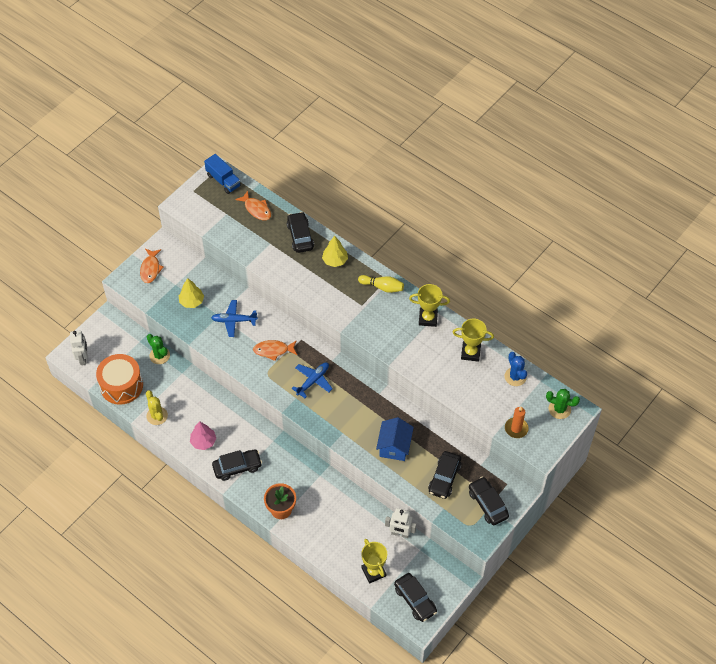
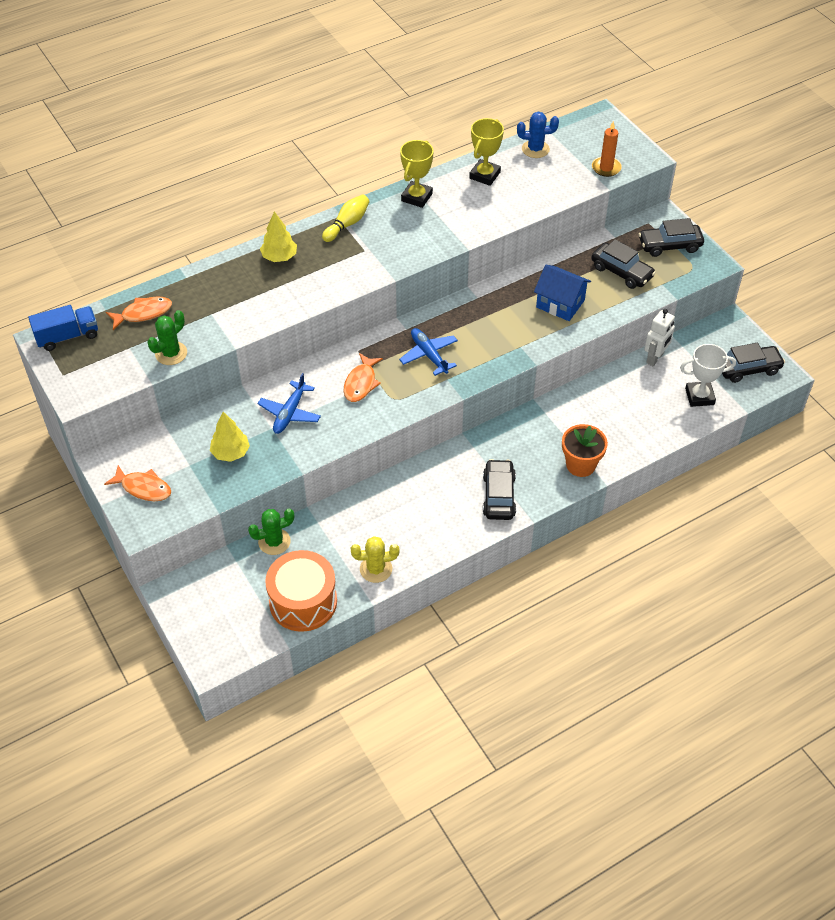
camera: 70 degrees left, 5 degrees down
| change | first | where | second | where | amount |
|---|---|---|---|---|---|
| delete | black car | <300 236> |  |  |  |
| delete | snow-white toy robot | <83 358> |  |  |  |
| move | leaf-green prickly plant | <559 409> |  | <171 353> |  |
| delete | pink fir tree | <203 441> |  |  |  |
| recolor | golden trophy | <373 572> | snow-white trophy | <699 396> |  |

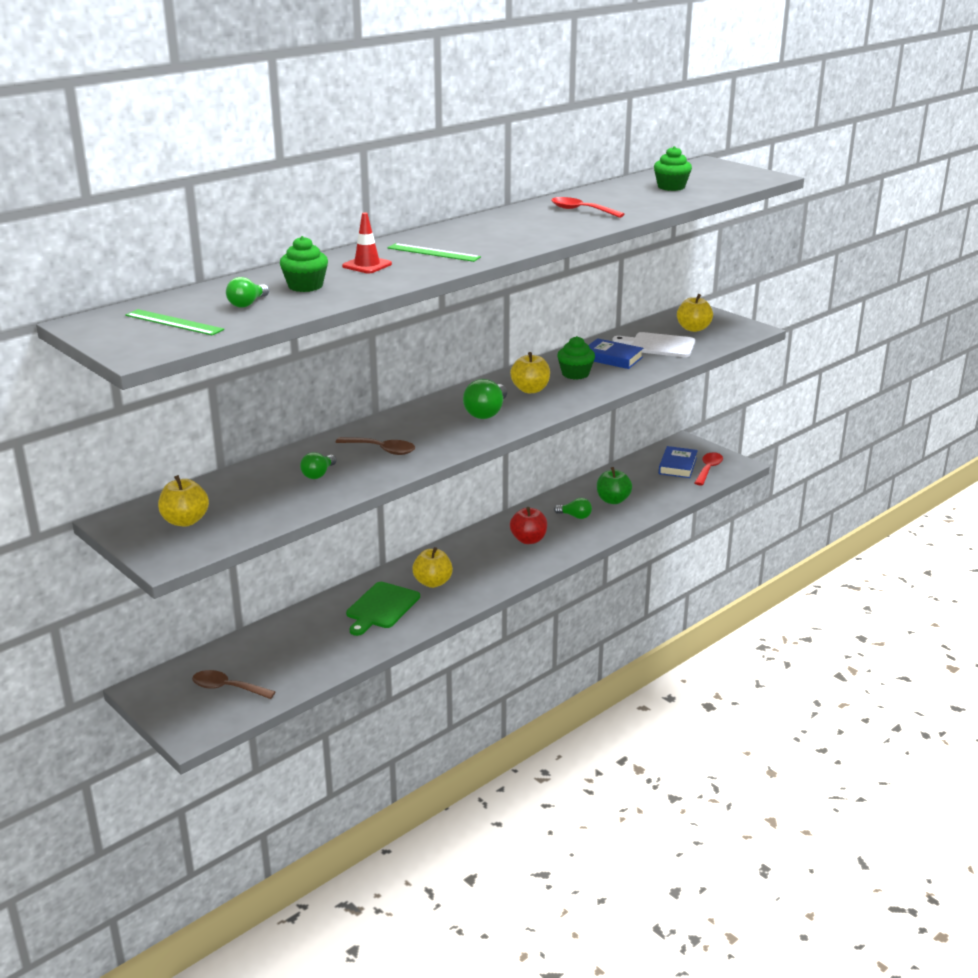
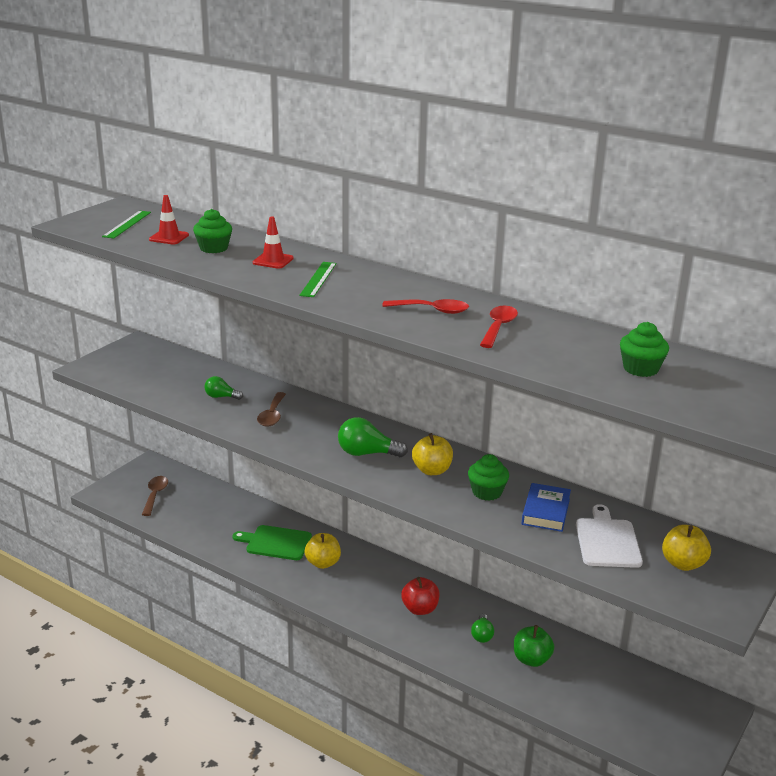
camera: 75 degrees right, 0 degrees up
| change | first | where | second | where | amount |
|---|---|---|---|---|---|
| replace | leaf-green lightbulb | <247 304> | scarlet safety cone | <169 237> |  |
| delete | blue hardcover | <677 466> |  |  |  |
| move | scarlet spoon | <708 469> |  | <432 310> |  |
| delete | golden toy apple | <185 521> |  |  |  |

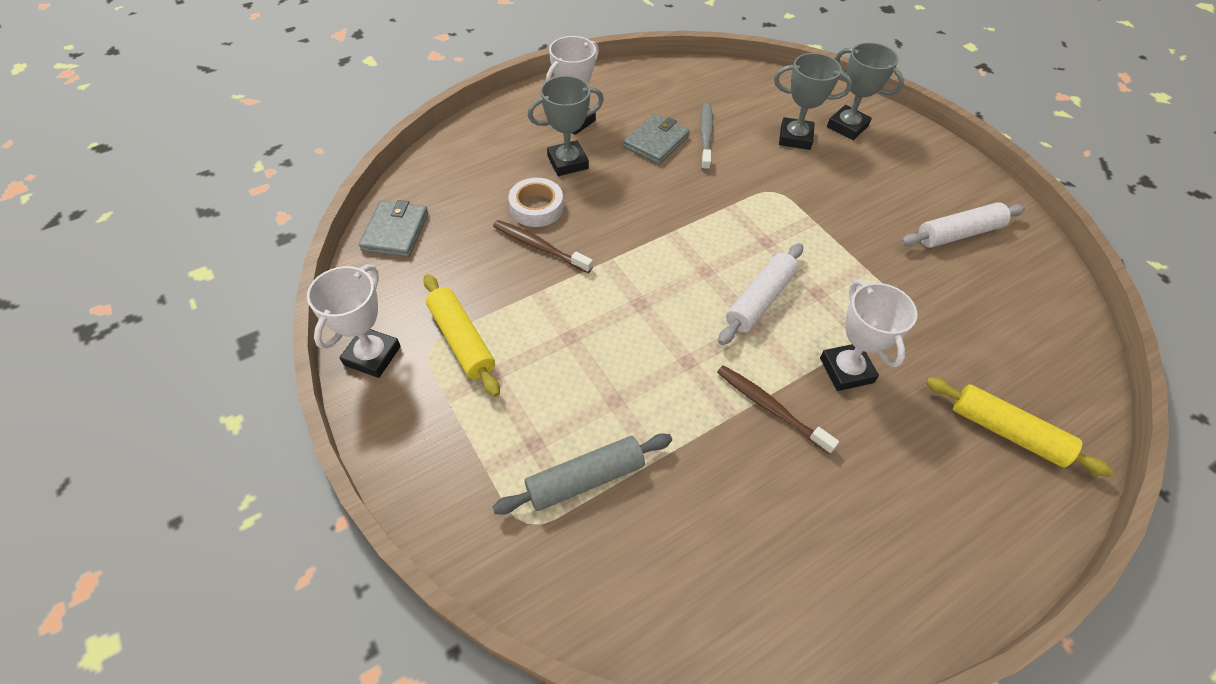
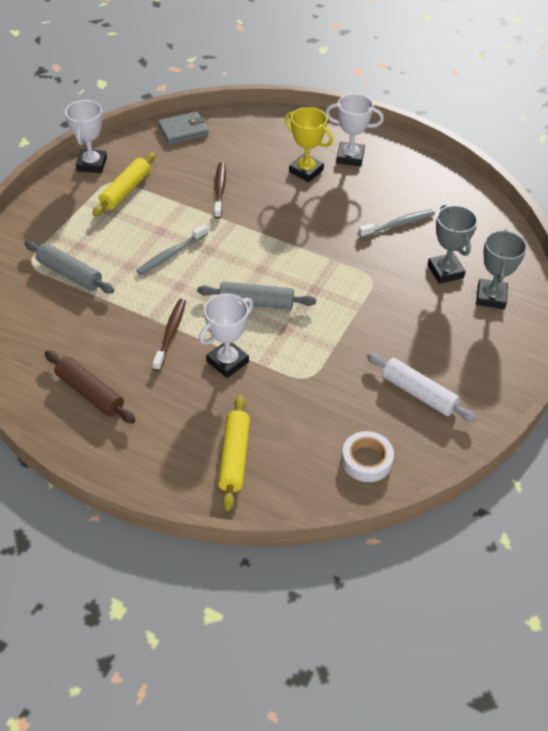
camera: 60 degrees right, 5 degrees down
| change | first | where | second | where | amount |
|---|---|---|---|---|---|
| recolor | gray trophy | <567 162> | golden trophy | <306 171> |  |
| delete | gray card wallet | <656 142> |  |  |  |
| move | snow-white sticky tape | <536 207> |  | <366 460> |  |
| recolor | snow-white pastry roller | <760 300> | gray pastry roller | <256 302> |  |
| rotate | snow-white trophy | <372 355> |  | <92 164> | 75 degrees counterclockwise |
| insert |  |  | gray toothbrush | <171 254> |  |
| insert |  |  | russet pastry roller | <90 393> |  |

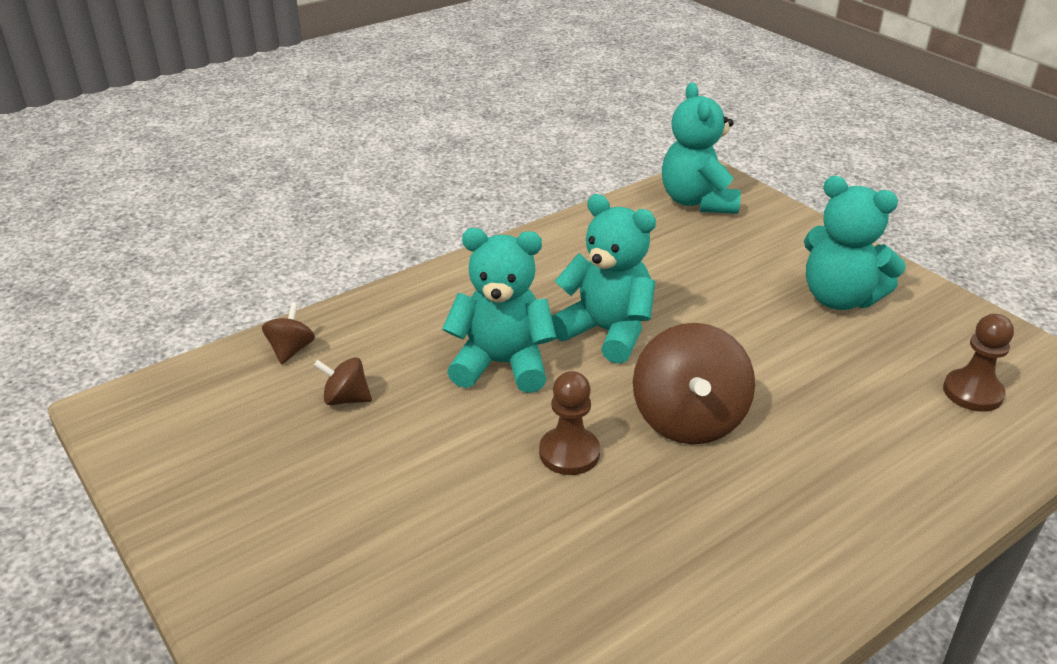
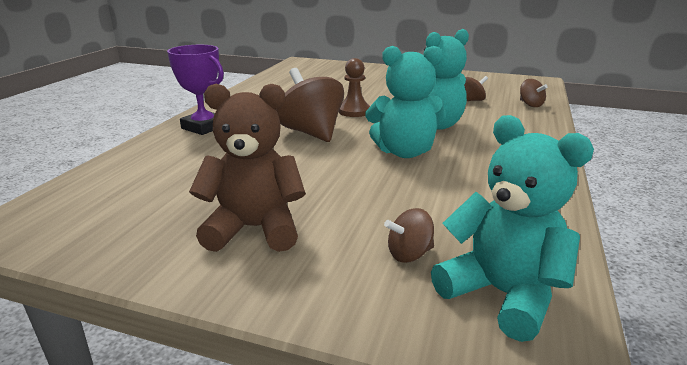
camera: 145 degrees right, 10 degrees down
| change | first | where | second | where | amount |
|---|---|---|---|---|---|
| recolor | turquoise teddy bear | <839 298> | russet teddy bear | <254 229> |  |
| delete | russet chess pawn | <972 392> |  |  |  |
| insert |  |  | royal purple trophy | <203 127> |  |
| insert |  |  | russet toy top | <409 254> |  |

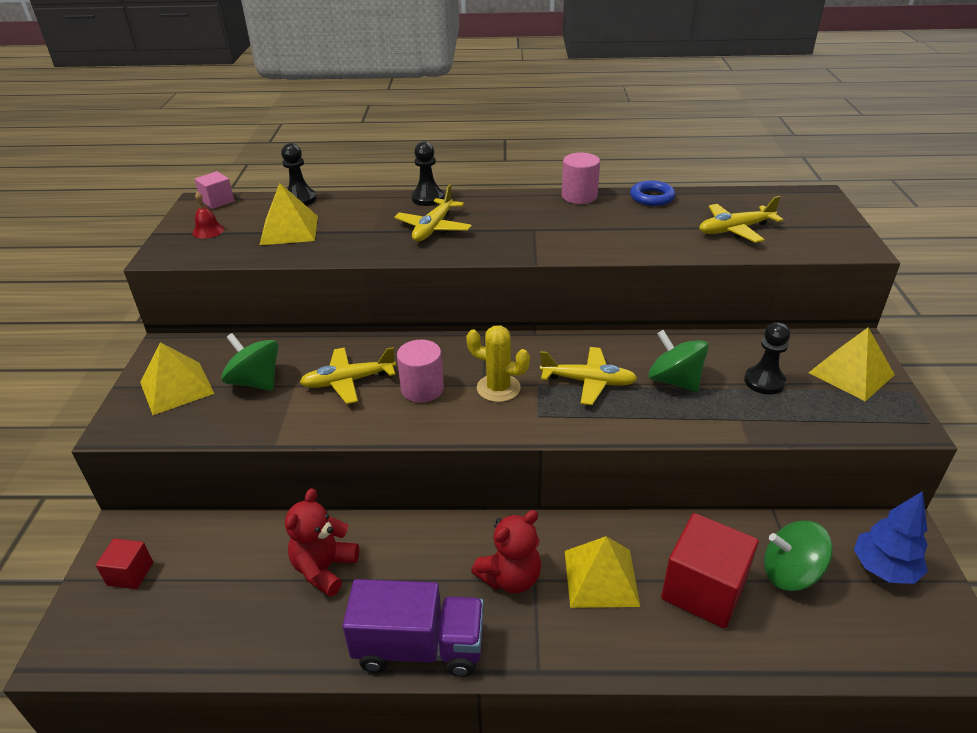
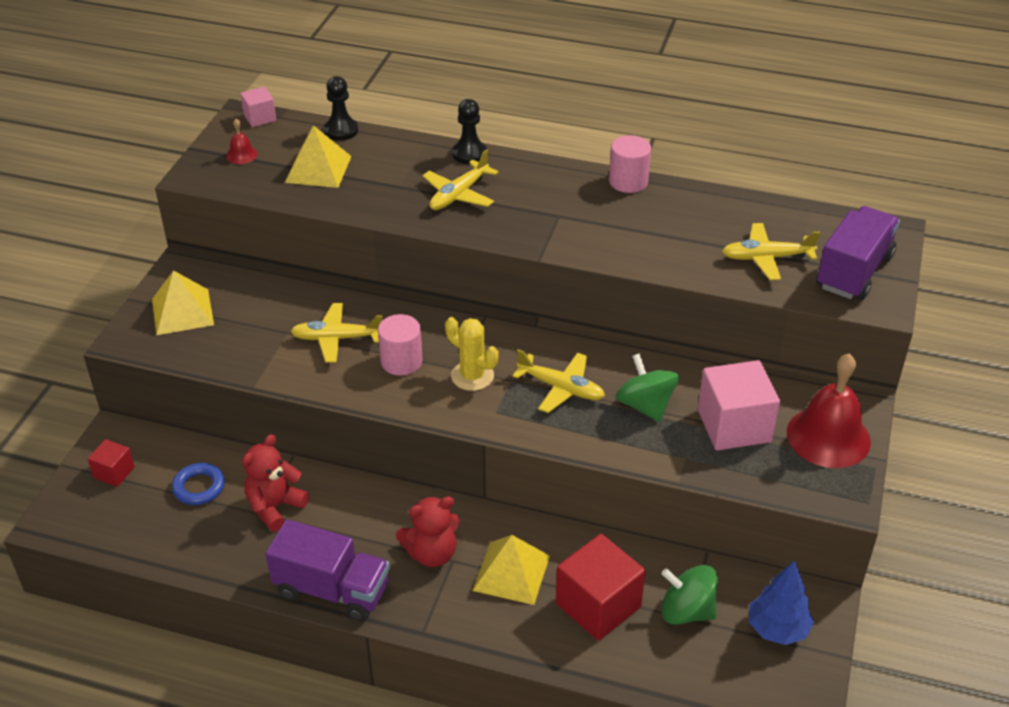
camera: 15 degrees right, 5 degrees up
| change | first | where | second | where | amount |
|---|---|---|---|---|---|
| move | blue ring | <652 197> |  | <199 487> |  |
| replace | black chess pawn | <764 381> | pink cube | <734 426> |  |
| replace | golden solid pyramid | <851 373> | scarlet hand bell | <828 437> |  |
| delete | leaf-green toy top | <256 382> |  |  |  |
| insert |  |  | royal purple toy truck | <854 272> |  |

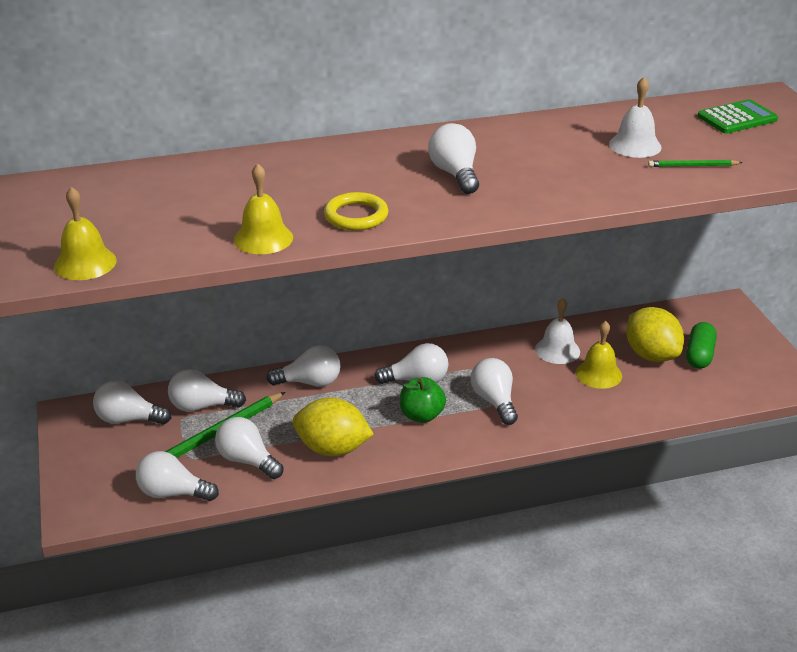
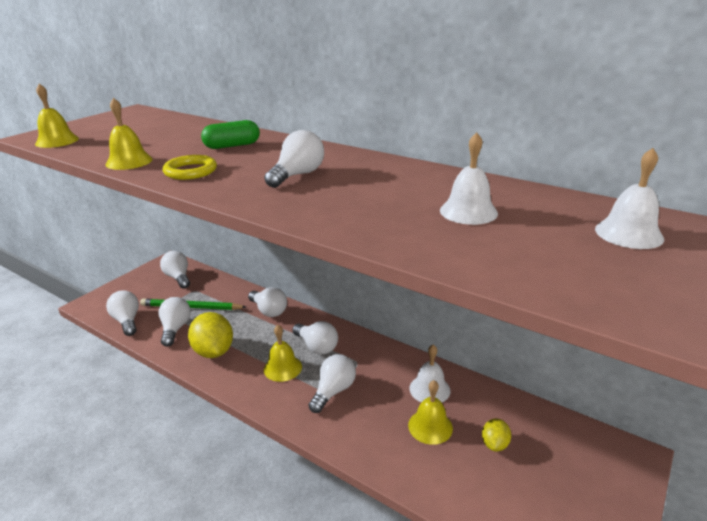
camera: 50 degrees right, 5 degrees down
| change | first | where | second | where | amount |
|---|---|---|---|---|---|
| replace | leaf-green pocket calculator | <737 118> | snow-white hand bell | <628 233> |  |
| delete | leaf-green wooden pencil | <692 166> |  |  |  |
| resize | golden toy lemon | <651 355> |  | <494 444> | x0.53 |
| move | leaf-green pill | <699 355> |  | <232 146> |  |
| delete | snow-white lightbulb | <202 406> |  |  |  |
| replace | leaf-green toy apple | <421 415> | golden hand bell | <282 368> |  |

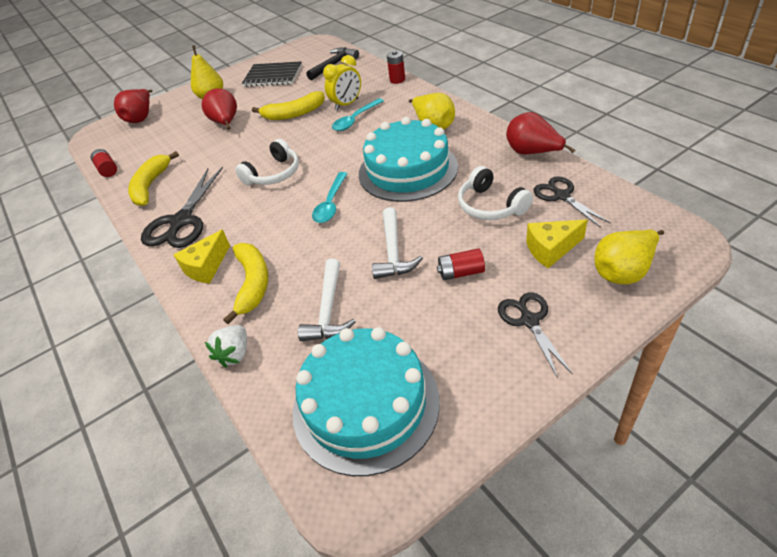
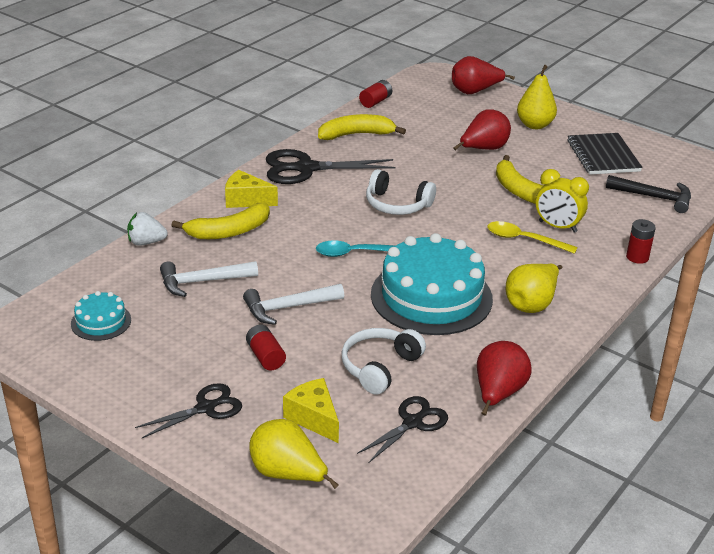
camera: 65 degrees right, 10 degrees down
| change | first | where | second | where | amount |
|---|---|---|---|---|---|
| recolor | turquoise spoon | <355 120> | golden spoon | <523 239> |  |
| resize | turquoise gateau | <365 404> |  | <101 322> | x0.47 |

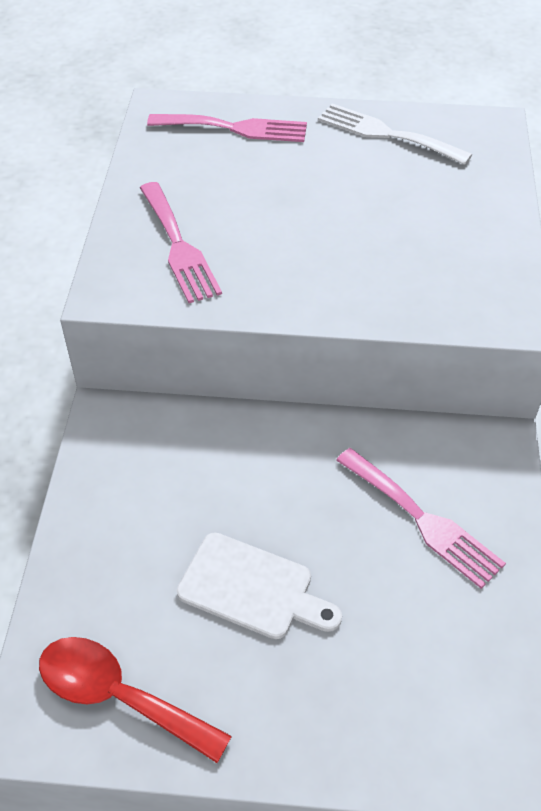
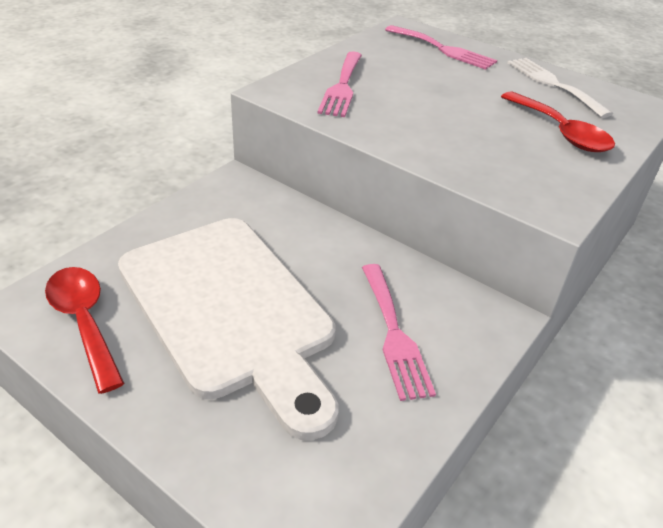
camera: 30 degrees right, 10 degrees down
| change | first | where | second | where | amount |
|---|---|---|---|---|---|
| resize | snow-white cutting board | <252 588> |  | <230 310> | x2.15 |
| insert |  |  | scarlet spoon | <560 132> |  |

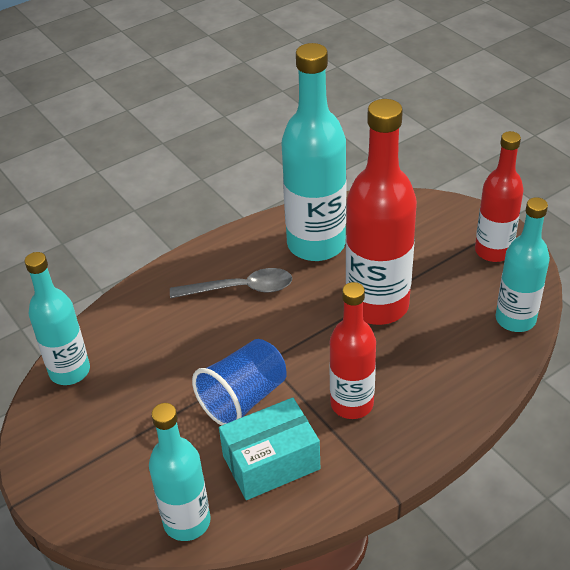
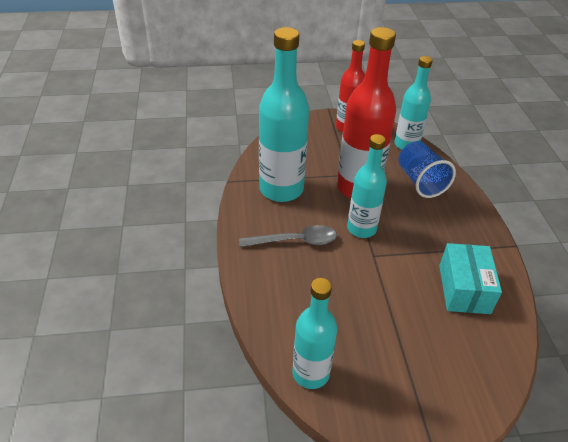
camera: 65 degrees left, 0 degrees up
| change | first | where | second | where | amount |
|---|---|---|---|---|---|
| rotate | gray spoon | <240 289> |  | <295 241> | 60 degrees clockwise |
| delete | scarlet flask | <352 404> |  |  |  |
| move | blue beaker | <243 399> |  | <420 181> |  |
| move | turquoise flask | <187 522> |  | <361 229> |  |

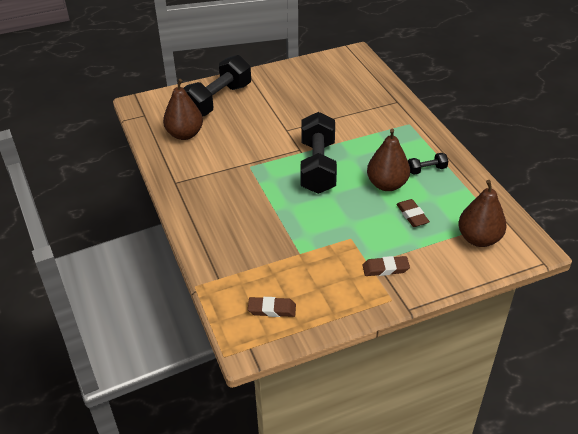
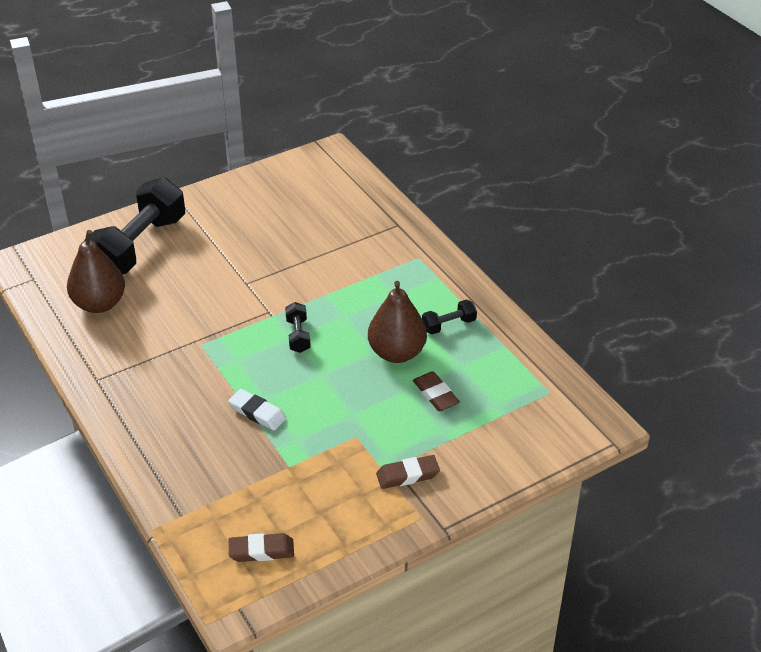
camera: 10 degrees left, 0 degrees up
| change | first | where | second | where | amount |
|---|---|---|---|---|---|
| resize | black hand weight | <318 167> |  | <298 335> | x0.43 |
| delete | russet toy pear | <478 239> |  |  |  |
| insert |  |  | snow-white gum eraser | <257 413> |  |

